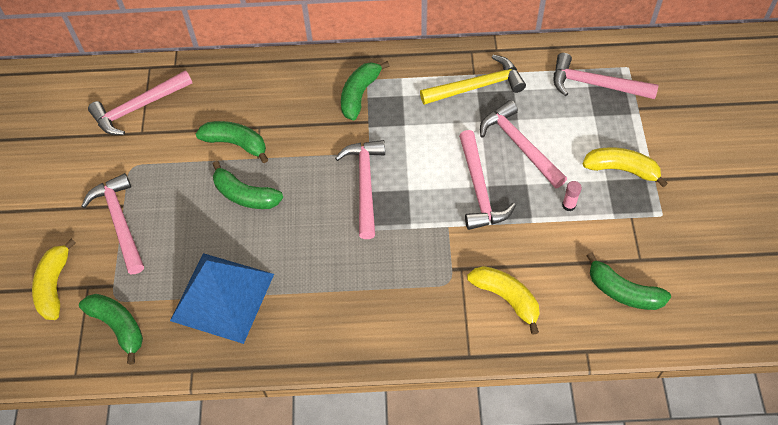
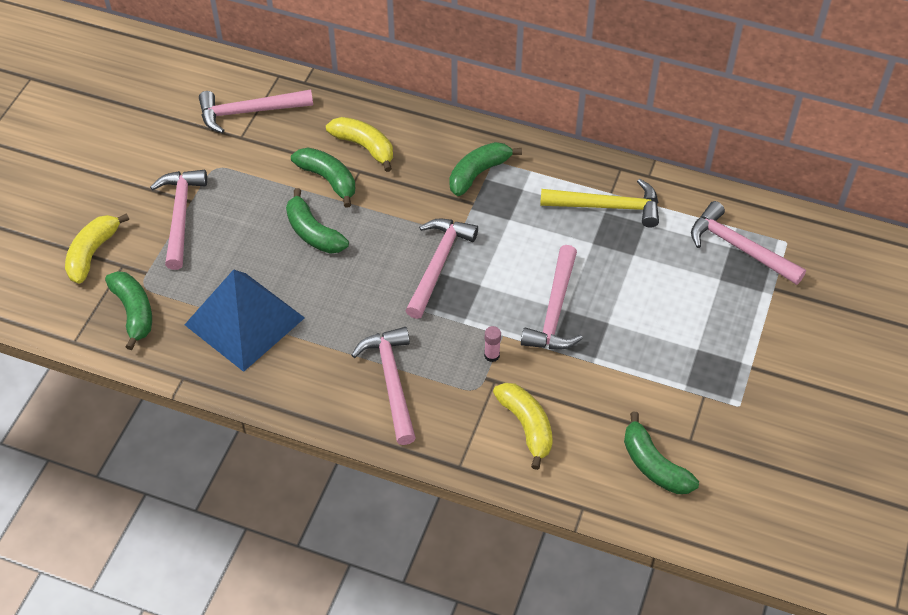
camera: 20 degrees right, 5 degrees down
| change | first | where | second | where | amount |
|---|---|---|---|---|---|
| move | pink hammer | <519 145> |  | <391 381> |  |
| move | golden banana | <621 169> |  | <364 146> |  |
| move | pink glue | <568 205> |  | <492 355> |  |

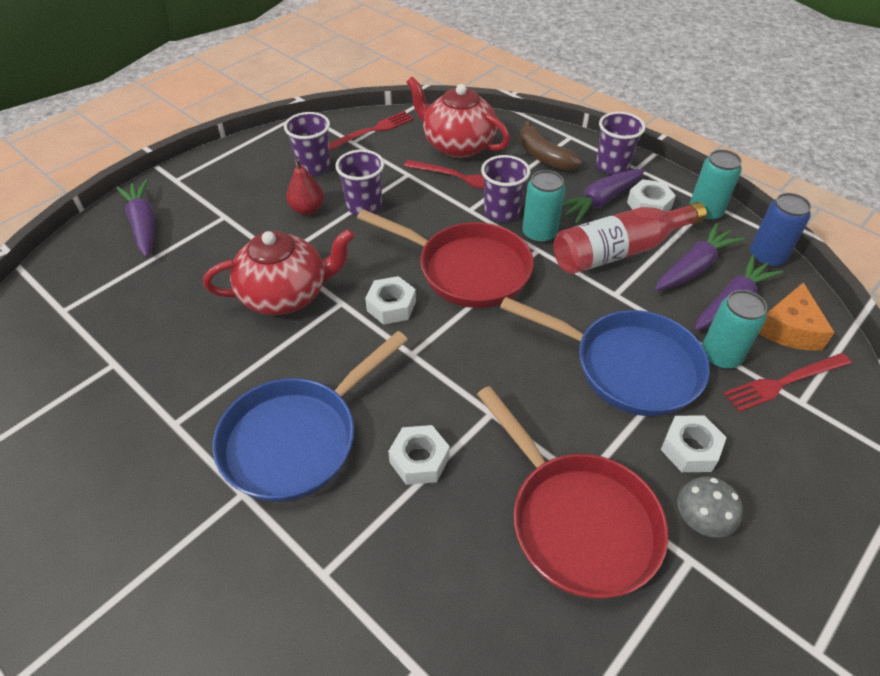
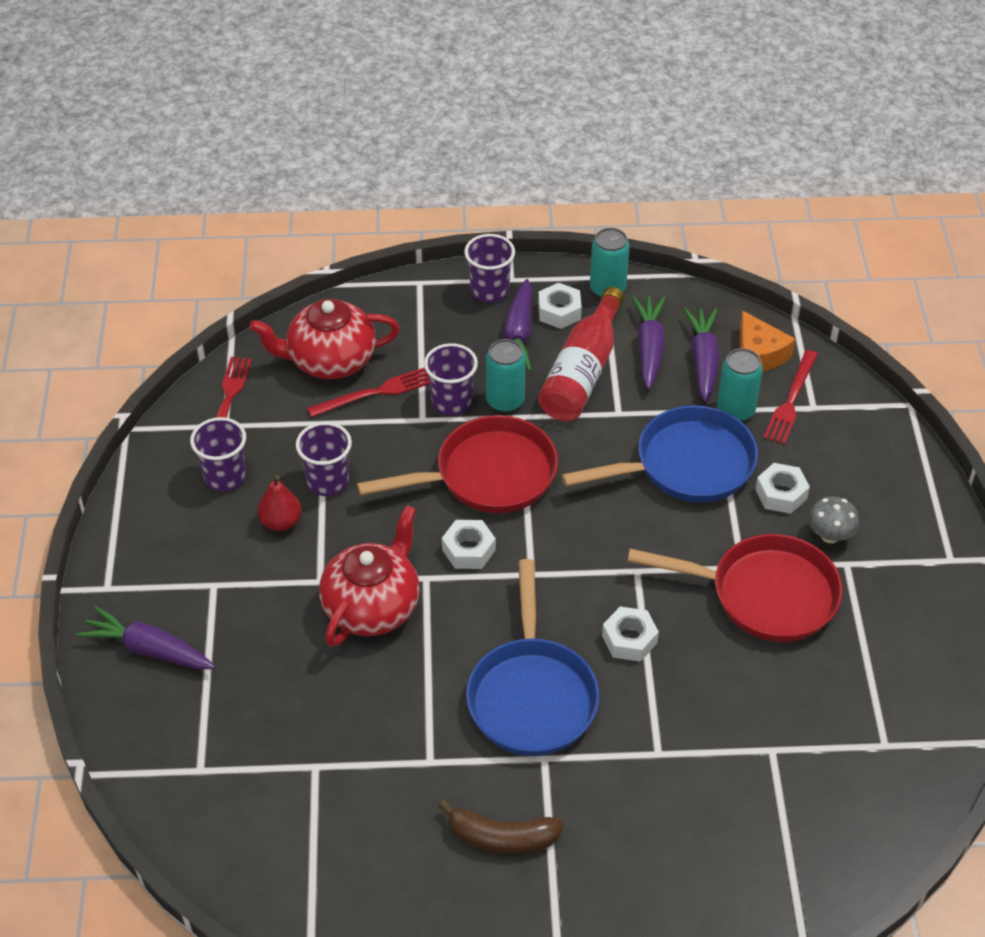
camera: 45 degrees left, 0 degrees up
| change | first | where | second | where | amount |
|---|---|---|---|---|---|
| move | russet banana | <543 156> |  | <501 837> |  |
| delete | blue can | <766 257> |  |  |  |

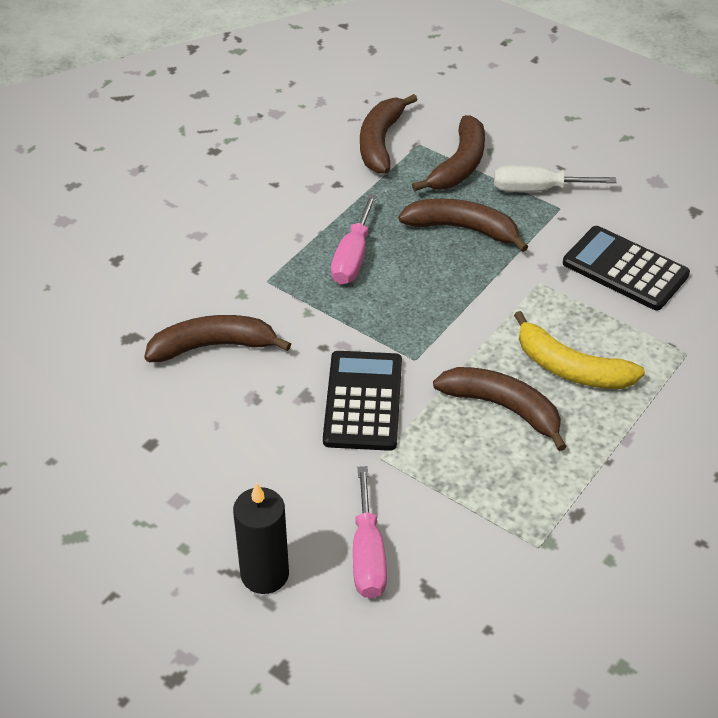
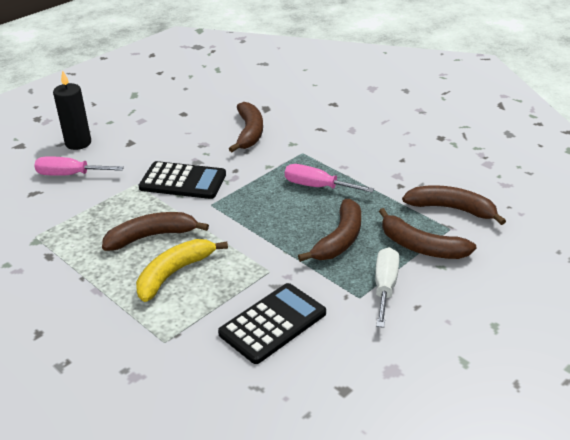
camera: 100 degrees right, 10 degrees down
| change | first | where | second | where | amount |
|---|---|---|---|---|---|
| rotate | russet banana | <503 408> |  | <151 236> | 150 degrees counterclockwise |

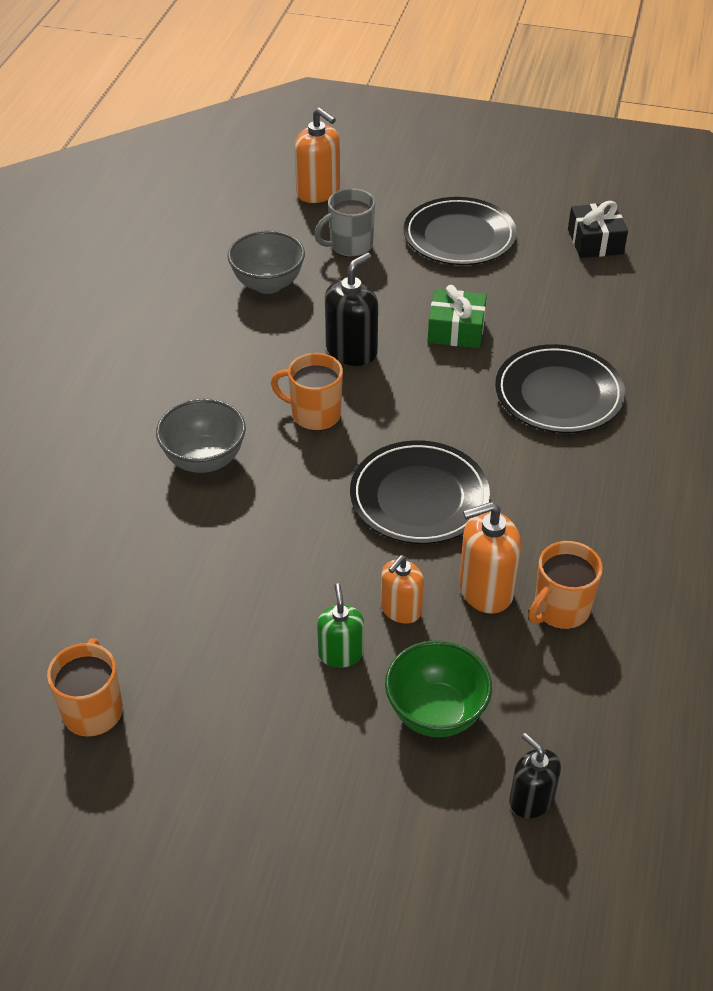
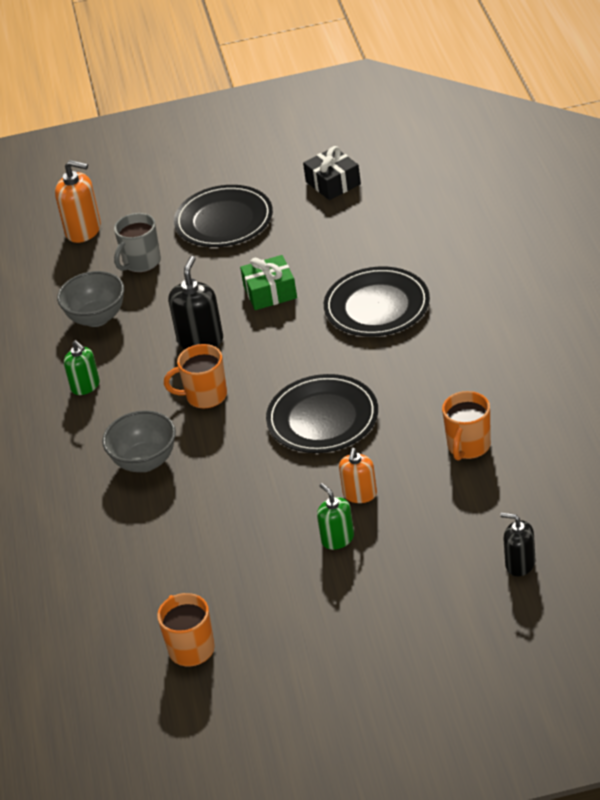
camera: 20 degrees left, 5 degrees down
| change | first | where | second | where | amount |
|---|---|---|---|---|---|
| delete | bright orange soap pump | <485 589> |  |  |  |
| delete | leaf-green deep dish | <436 712> |  |  |  |
| insert |  |  | leaf-green soap pump | <85 386> |  |

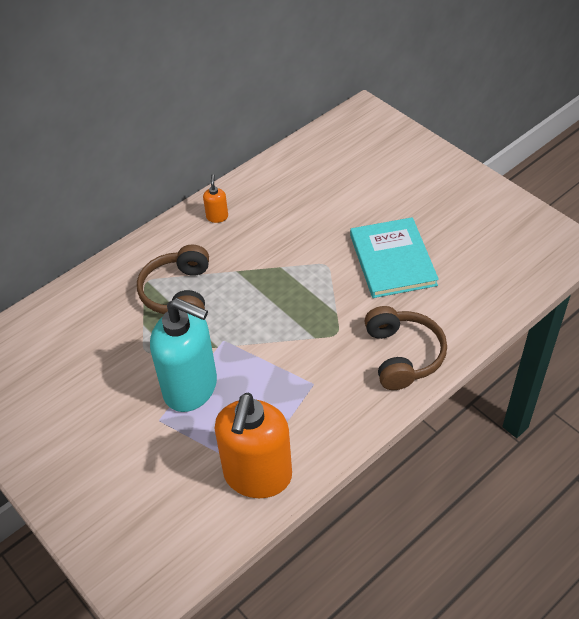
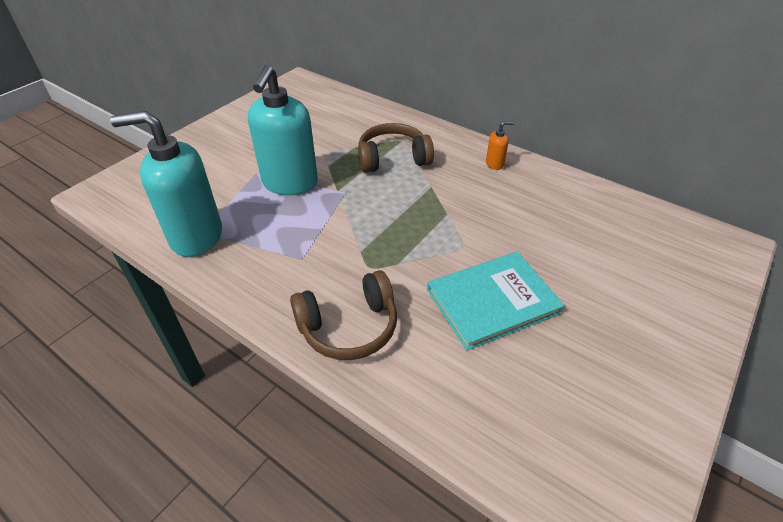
camera: 75 degrees right, 5 degrees down
| change | first | where | second | where | amount |
|---|---|---|---|---|---|
| recolor | bright orange soap pump | <257 476> | turquoise soap pump | <196 237> |  |

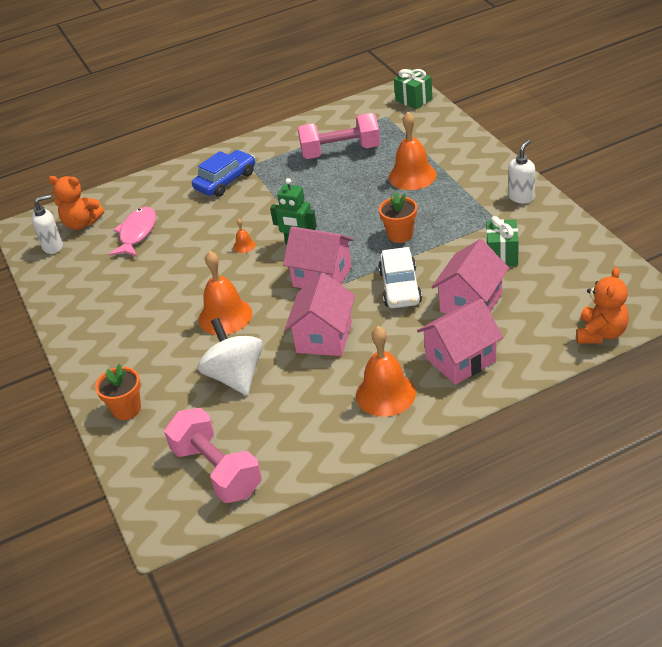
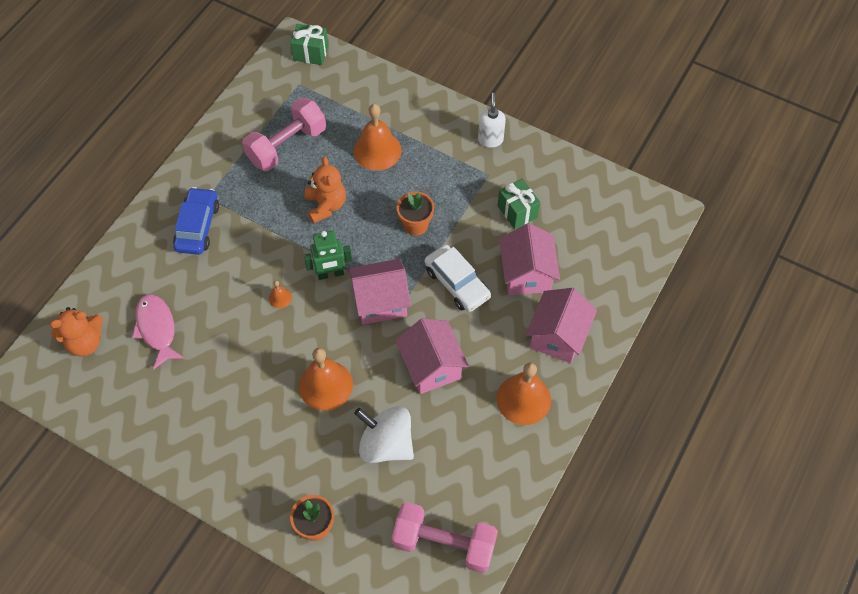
camera: 40 degrees left, 20 degrees up
| change | first | where | second | where | amount |
|---|---|---|---|---|---|
| delete | snow-white soap pump | <53 247> |  |  |  |
| move | bright orange teddy bear | <601 333> |  | <326 205> |  |

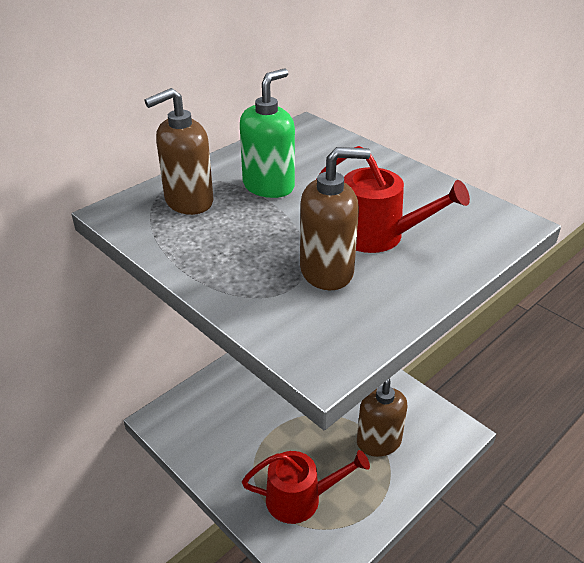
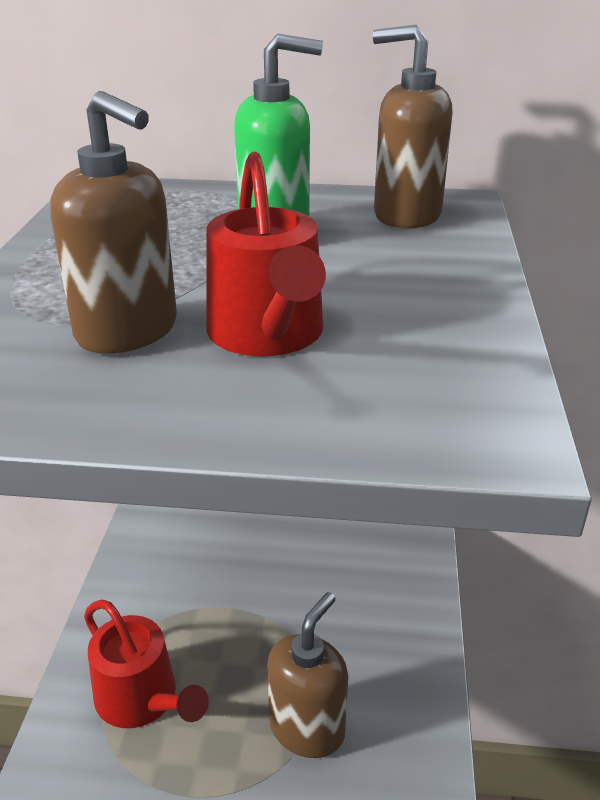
camera: 50 degrees right, 5 degrees down
| change | first | where | second | where | amount |
|---|---|---|---|---|---|
| move | russet soap pump | <188 202> |  | <406 215> |  |

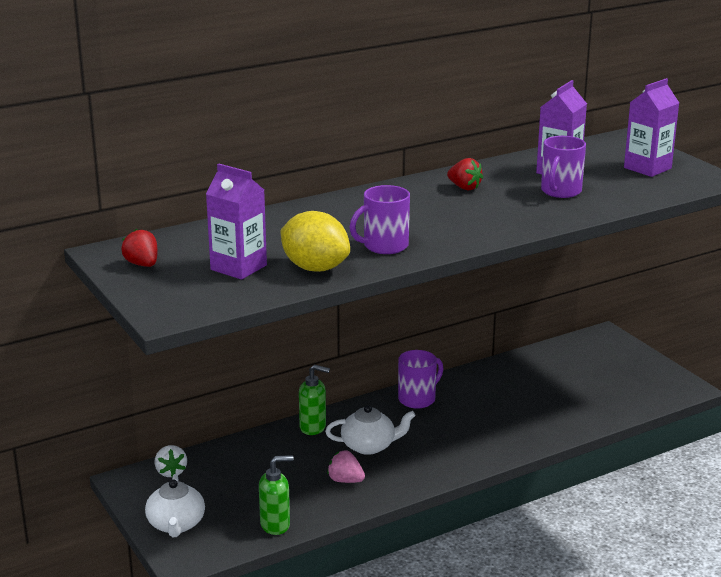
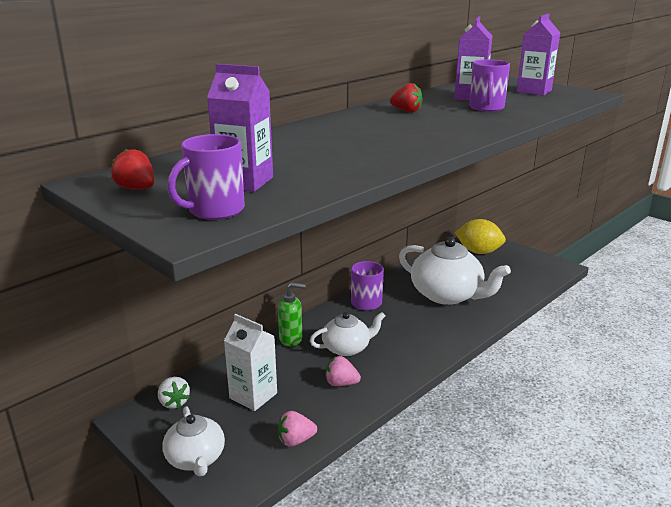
camera: 15 degrees left, 0 degrees up
| change | first | where | second | where | amount |
|---|---|---|---|---|---|
| move | royal purple mug | <384 246> |  | <214 210> |  |
| move | golden toy lemon | <315 268> |  | <478 252> |  |
| replace | leaf-green soap pump | <275 525> | pink strawberry | <295 440> |  |
| insert |  |  | snow-white china teapot | <447 295> |  |
| insert |  |  | snow-white milk carton | <253 395> |  |

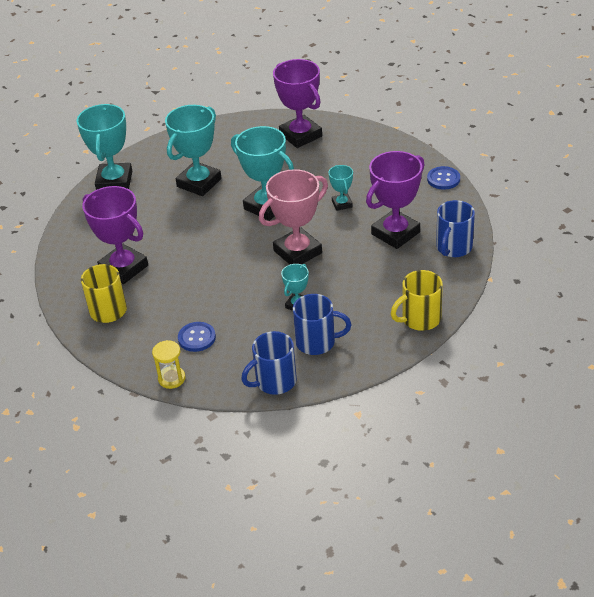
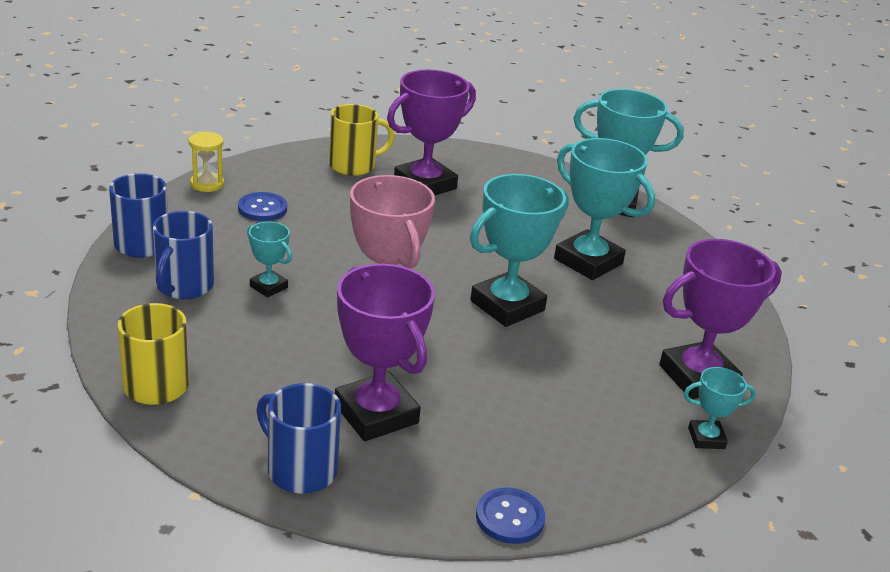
camera: 95 degrees right, 10 degrees down
| change | first | where | second | where | amount |
|---|---|---|---|---|---|
| move | turquoise trophy | <342 204> |  | <706 438> |  |

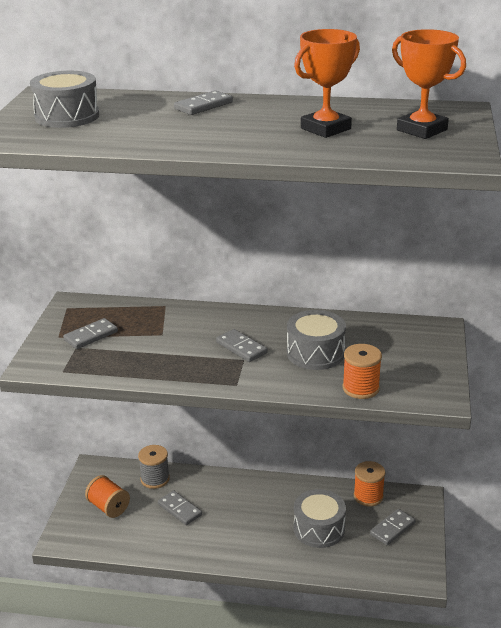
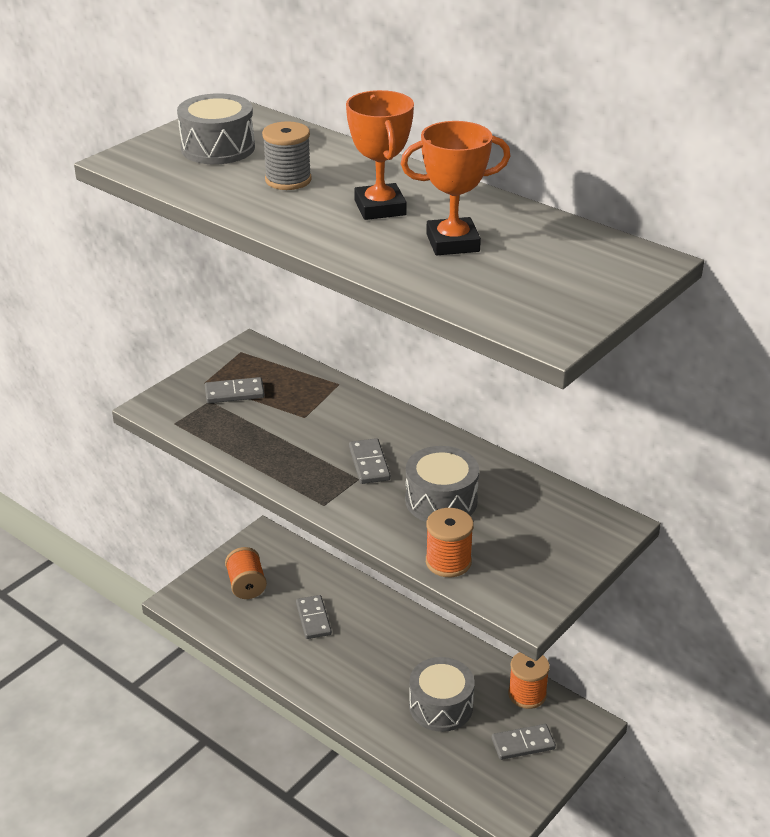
camera: 30 degrees right, 5 degrees up
| change | first | where | second | where | amount |
|---|---|---|---|---|---|
| move | bright orange trophy | <421 130> |  | <380 208> |  |
| delete | gray domino | <203 106> |  |  |  |
| move | gray spool | <155 479> |  | <288 180> |  |

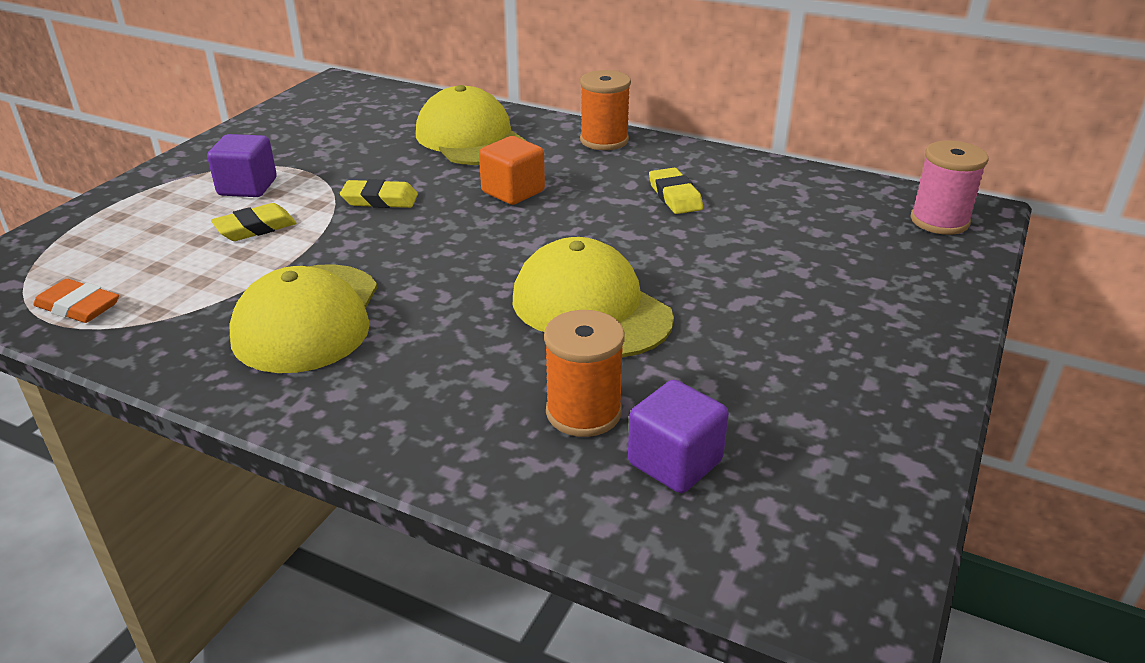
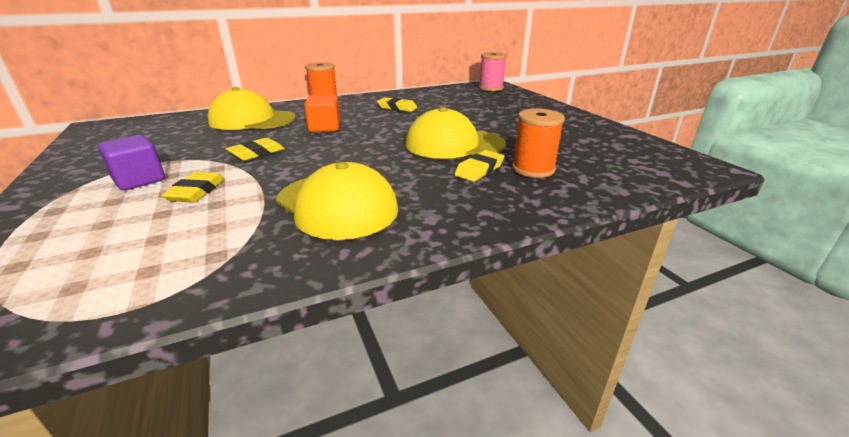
camera: 50 degrees left, 5 degrees down
| change | first | where | second | where | amount |
|---|---|---|---|---|---|
| delete | bright orange gum eraser | <78 307> |  |  |  |
| delete | royal purple cube | <675 462> |  |  |  |
| insert |  |  | golden gum eraser | <479 170> |  |

